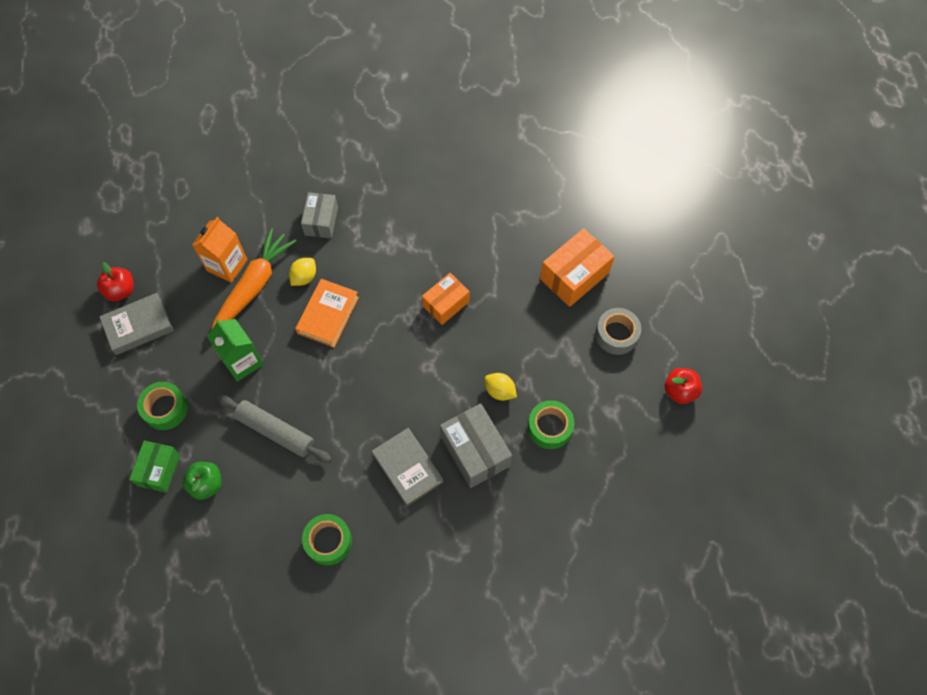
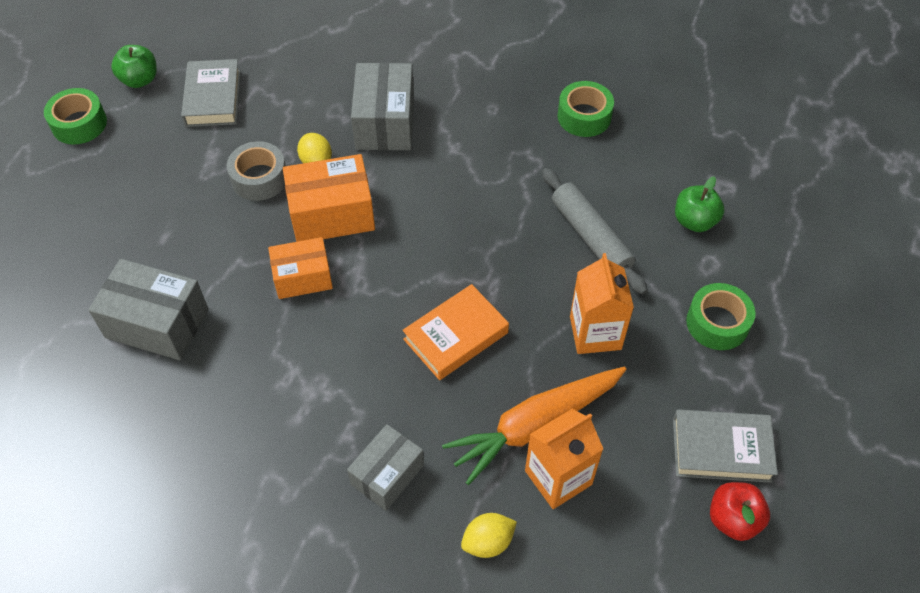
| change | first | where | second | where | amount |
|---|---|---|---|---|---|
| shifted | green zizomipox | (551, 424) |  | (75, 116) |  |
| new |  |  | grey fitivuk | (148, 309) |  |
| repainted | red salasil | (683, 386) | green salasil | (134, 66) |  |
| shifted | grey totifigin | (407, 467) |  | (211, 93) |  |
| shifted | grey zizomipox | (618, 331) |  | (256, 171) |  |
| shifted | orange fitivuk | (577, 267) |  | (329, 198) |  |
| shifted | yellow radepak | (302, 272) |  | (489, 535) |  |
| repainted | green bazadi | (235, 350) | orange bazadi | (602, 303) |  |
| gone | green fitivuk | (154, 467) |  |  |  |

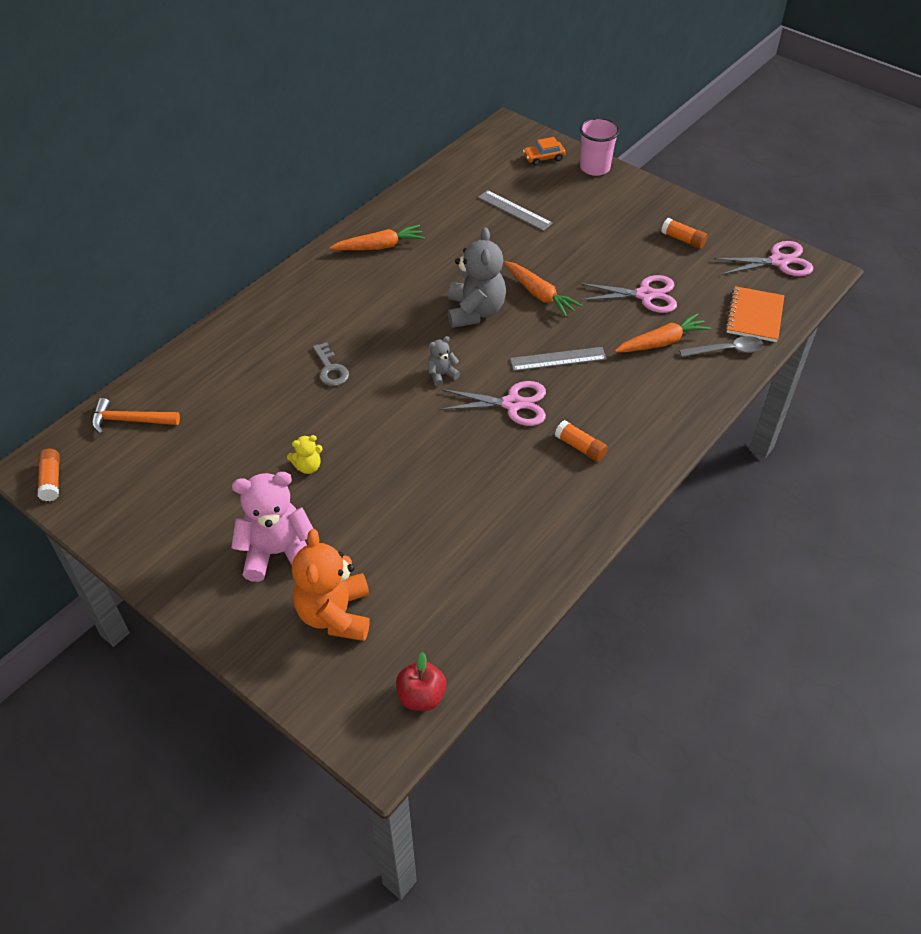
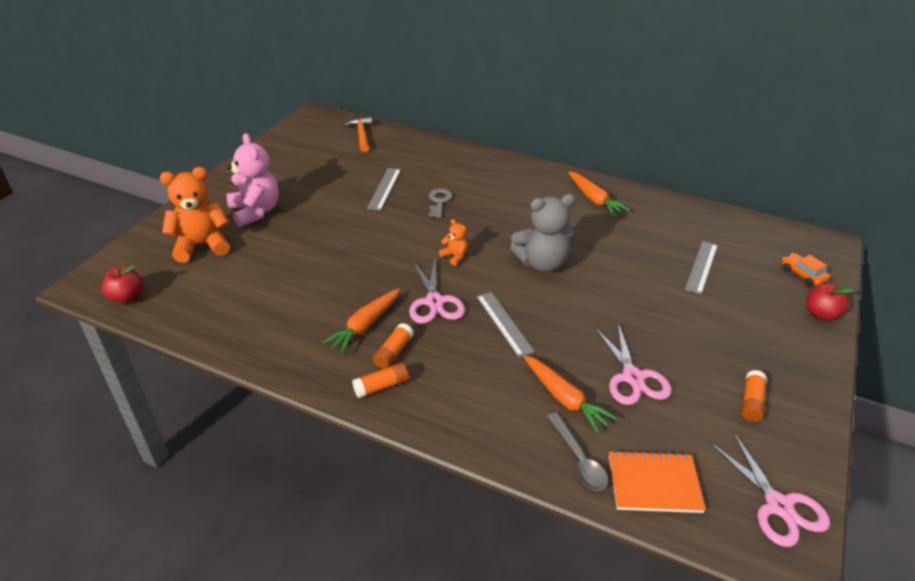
| change | first | where | second | where | amount |
|---|---|---|---|---|---|
| shifted | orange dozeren | (543, 289) |  | (361, 321) |  |
| shifted | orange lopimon | (49, 475) |  | (380, 380) |  |
| new |  |  | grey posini | (384, 189) |  |
| rotated | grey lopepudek | (331, 364) |  | (440, 203) | 135 degrees clockwise |
| repainted | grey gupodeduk | (444, 361) | orange gupodeduk | (453, 242) |  |
| swapped | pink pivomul | (600, 146) | red salasil | (830, 302) |  |
| gone | yellow gupodeduk | (305, 454) |  |  |  |

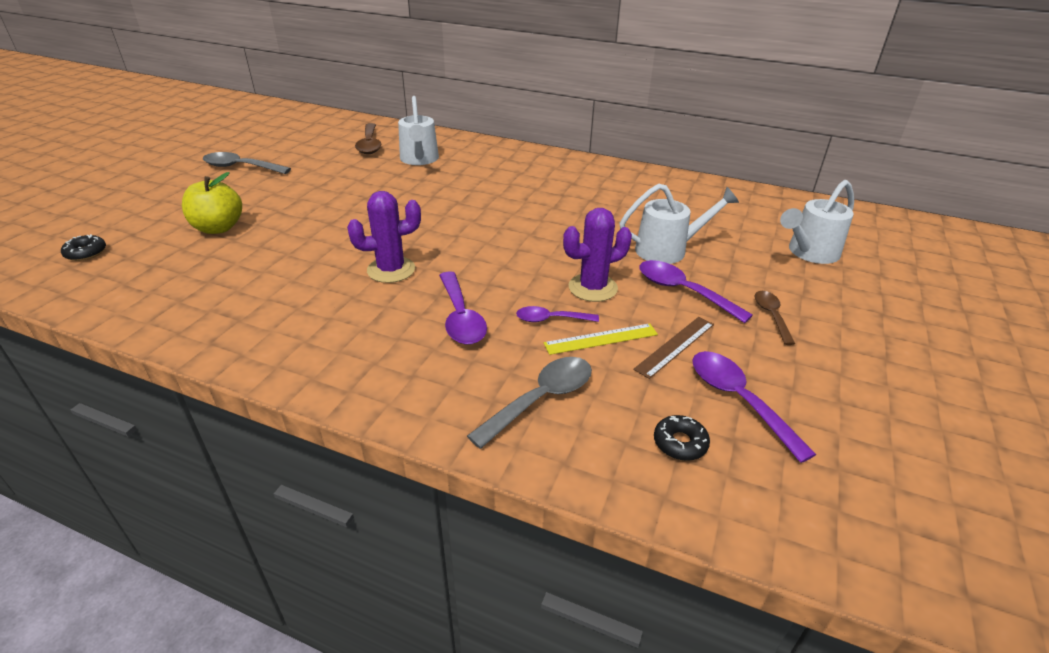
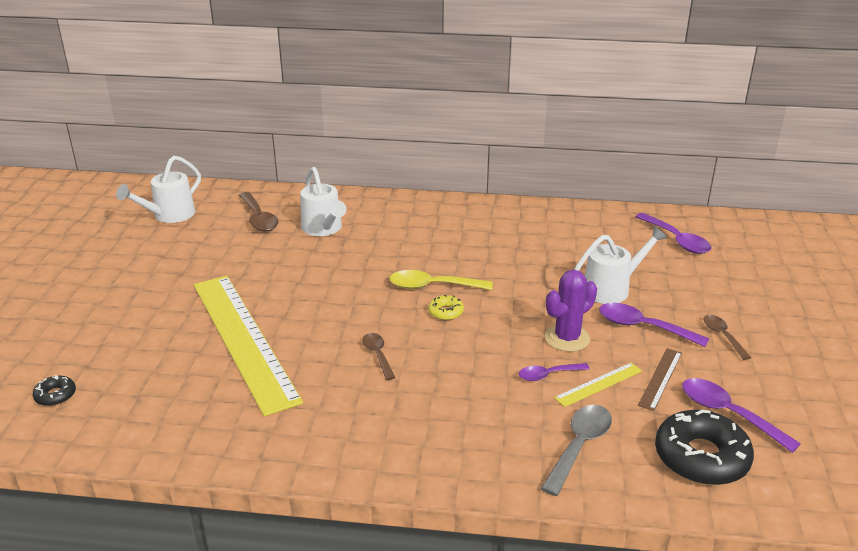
| change | first | where | second | where | amount |
|---|---|---|---|---|---|
| shifted | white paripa | (817, 222) |  | (158, 189) |  |
| new |  |  | yellow posini | (248, 346) |  |
| swapped | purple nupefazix | (384, 237) | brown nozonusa | (379, 356) |  |
| new |  |  | yellow nozonusa | (441, 280) |  |
| new |  |  | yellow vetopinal | (446, 307) |  |
| shifted | purple nozonusa | (463, 308) |  | (673, 233) |  |
| scaled | black vetopinal | (682, 438) |  | (704, 447) | x2.15 |
| gone | yellow salasil | (212, 203) |  |  |  |
| gone | grey nozonusa | (247, 163) |  |  |  |

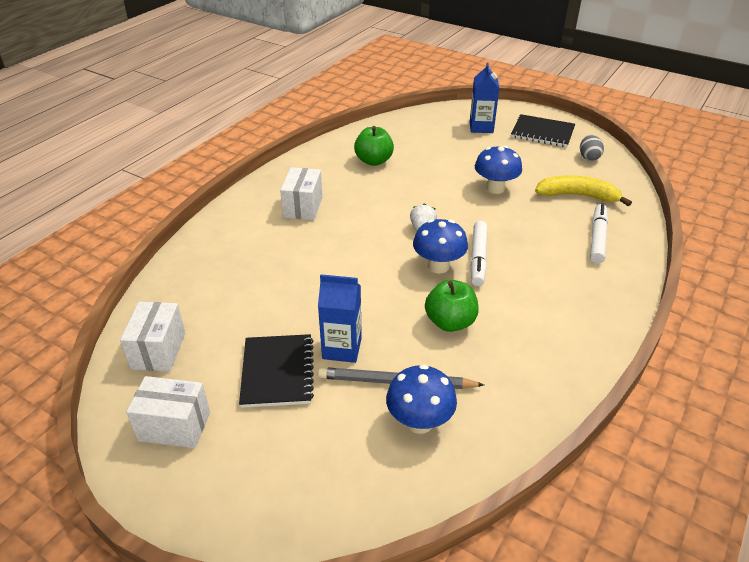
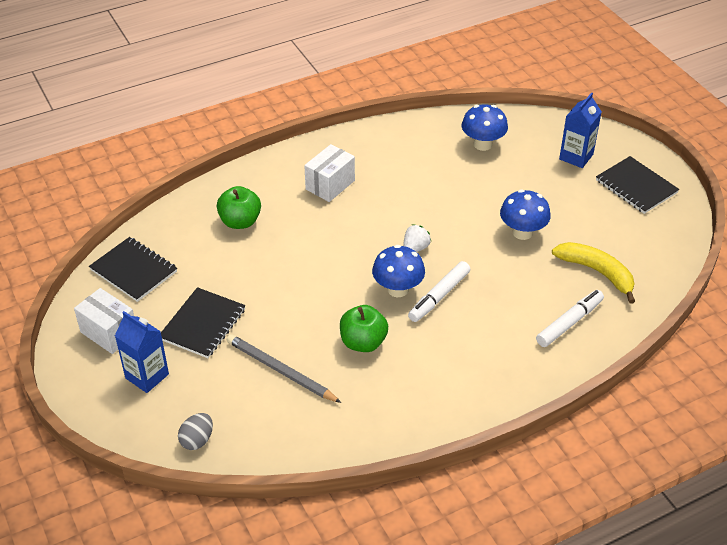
| change | first | where | second | where | amount |
|---|---|---|---|---|---|
| swapped | white fitivuk | (152, 336) | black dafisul | (133, 269) |  |
| shifted | blue bazadi | (340, 318) |  | (142, 352) |  |
| shifted | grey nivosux | (592, 148) |  | (195, 431) |  |
| shifted | green salasil | (374, 146) |  | (239, 207) |  |
| shifted | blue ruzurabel | (421, 399) |  | (485, 127) |  |

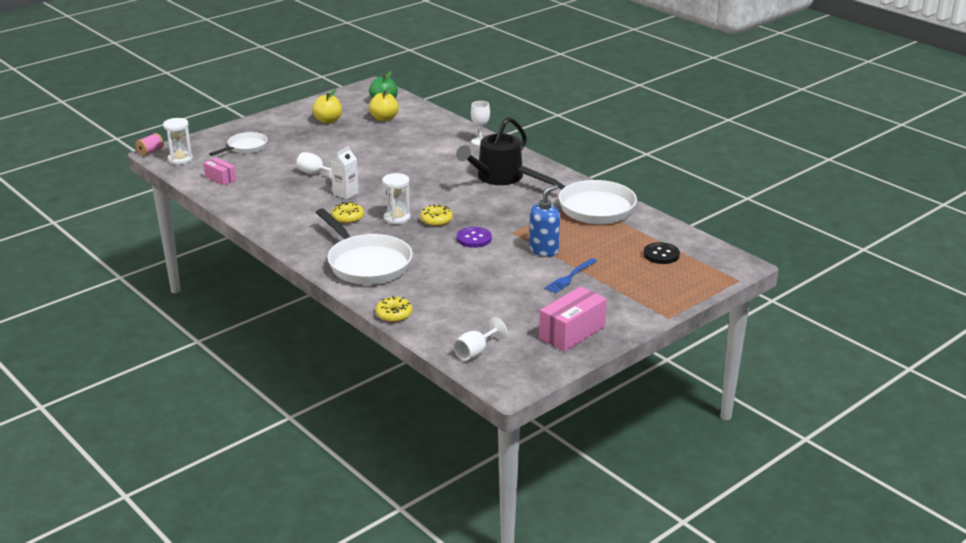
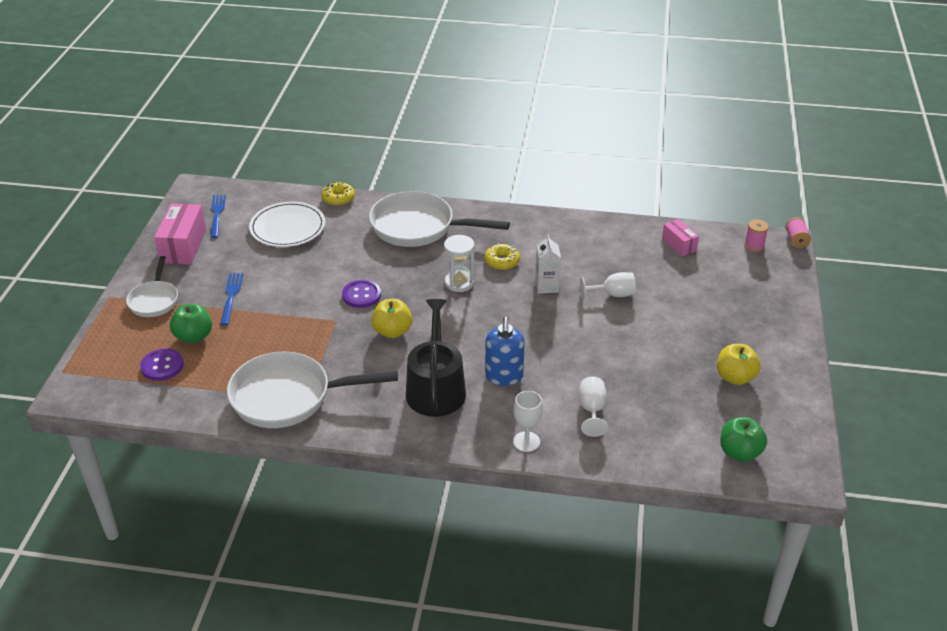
| change | first | where | second | where | amount |
|---|---|---|---|---|---|
| shifted | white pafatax | (238, 144) |  | (152, 286) |  |
| repainted | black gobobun | (661, 253) | purple gobobun | (162, 365) |  |
| new |  |  | green salasil | (191, 323) |  |
| new |  |  | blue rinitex | (218, 216) |  |
| new |  |  | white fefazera | (287, 224) |  |
| shifted | yellow salasil | (384, 104) |  | (391, 318) |  |
| shifted | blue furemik | (544, 221) |  | (505, 351) |  |
| shifted | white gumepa | (480, 339) |  | (593, 406) |  |
| rotated | pink fitivuk | (219, 172) |  | (680, 237) | 60 degrees clockwise |
| swapped | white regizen | (178, 141) | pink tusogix | (756, 235) |  |
| gone | yellow vetopinal | (436, 215) |  |  |  |

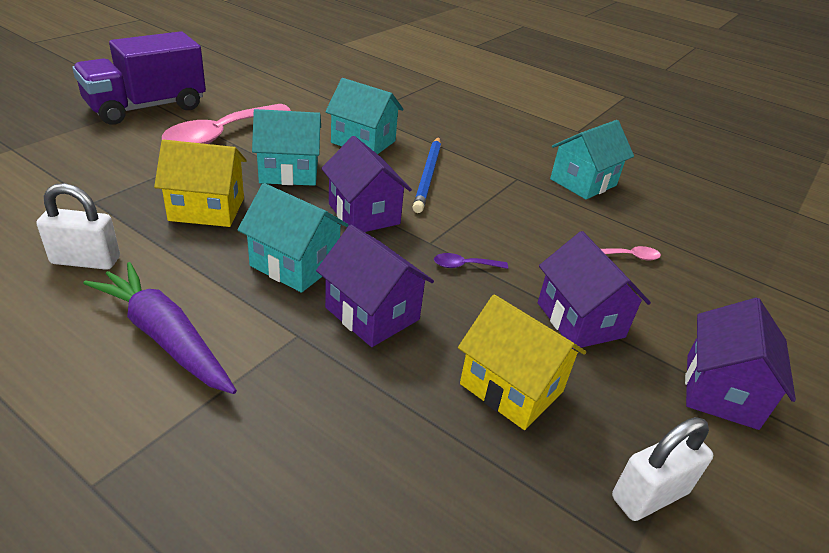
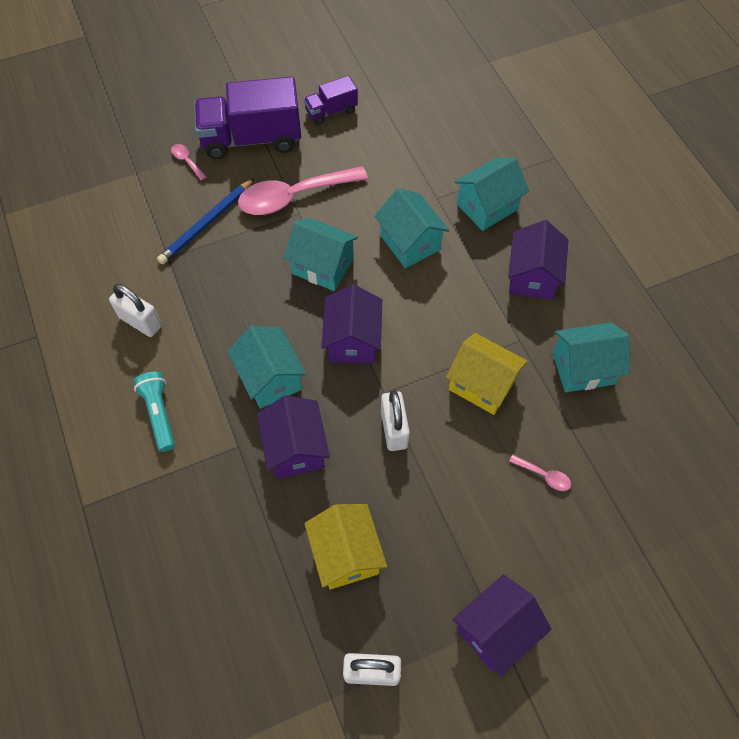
| change | first | where | second | where | amount |
|---|---|---|---|---|---|
| swapped | purple dozeren | (160, 328) | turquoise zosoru | (154, 412) |  |
| shifted | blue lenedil | (427, 175) |  | (205, 221) |  |
| new |  |  | pink nozonusa | (188, 162) |  |
| new |  |  | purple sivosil | (331, 100) |  |
| swapped | purple nozonusa | (471, 261) | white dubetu | (395, 421) |  |
| shifted | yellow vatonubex | (200, 183) |  | (487, 374) |  |
| new |  |  | turquoise vatonubex | (492, 194) |  |
| shifted | purple vatonubex | (594, 290) |  | (538, 260) |  |

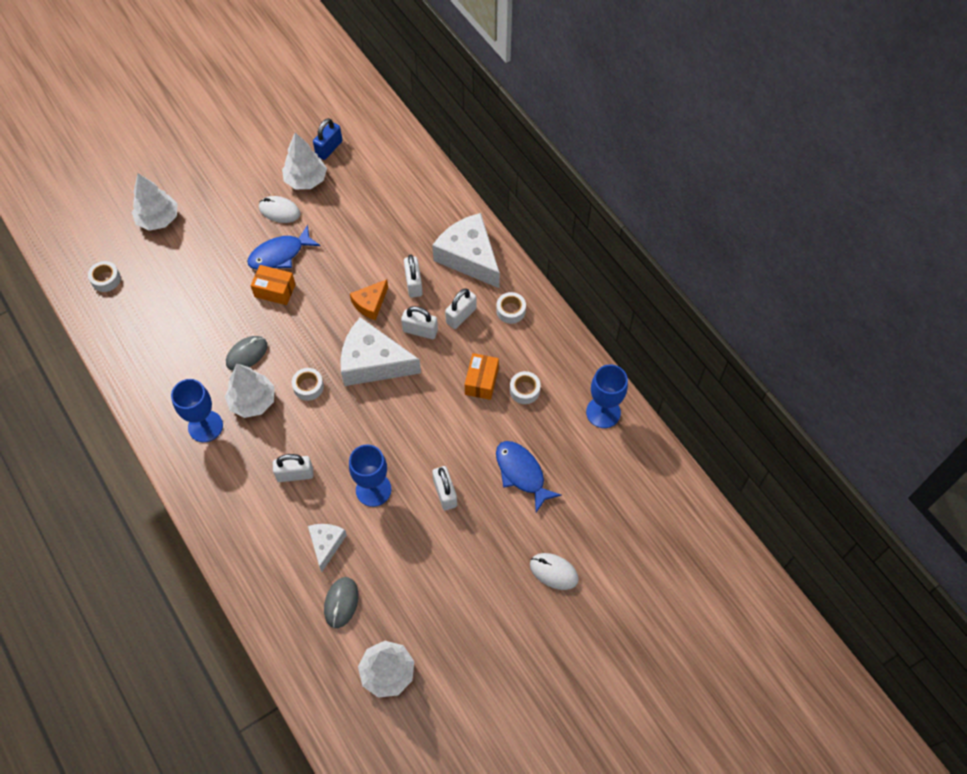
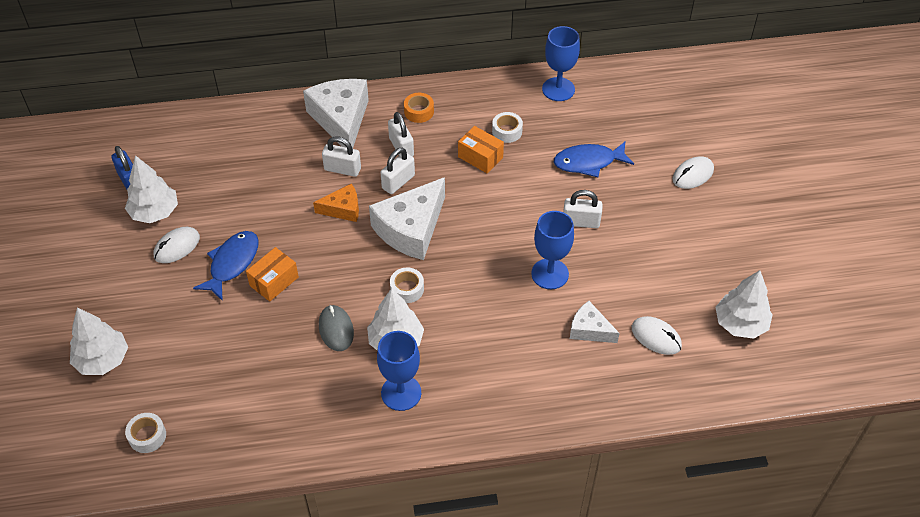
| change | first | where | second | where | amount |
|---|---|---|---|---|---|
| rotated | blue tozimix | (283, 247) |  | (226, 266) | 150 degrees counterclockwise |
| rotated | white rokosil | (466, 250) |  | (336, 114) | 90 degrees clockwise |
| rotated | orange rokosil | (369, 299) |  | (336, 203) | 75 degrees counterclockwise |
| repainted | white zizomipox | (511, 308) | orange zizomipox | (419, 108) |  |
| repainted | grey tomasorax | (341, 602) | white tomasorax | (657, 335) |  |
| gone | white dubetu | (293, 468) |  |  |  |

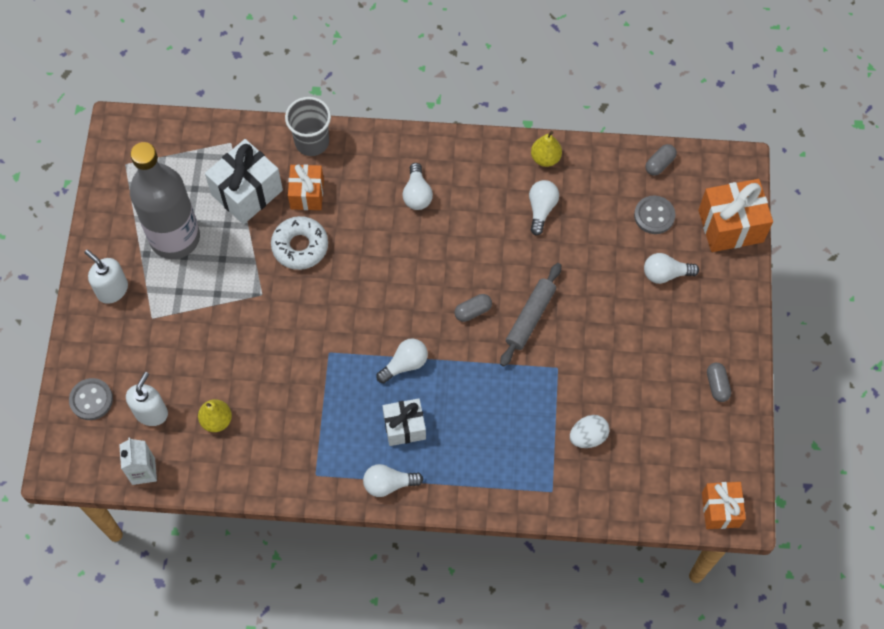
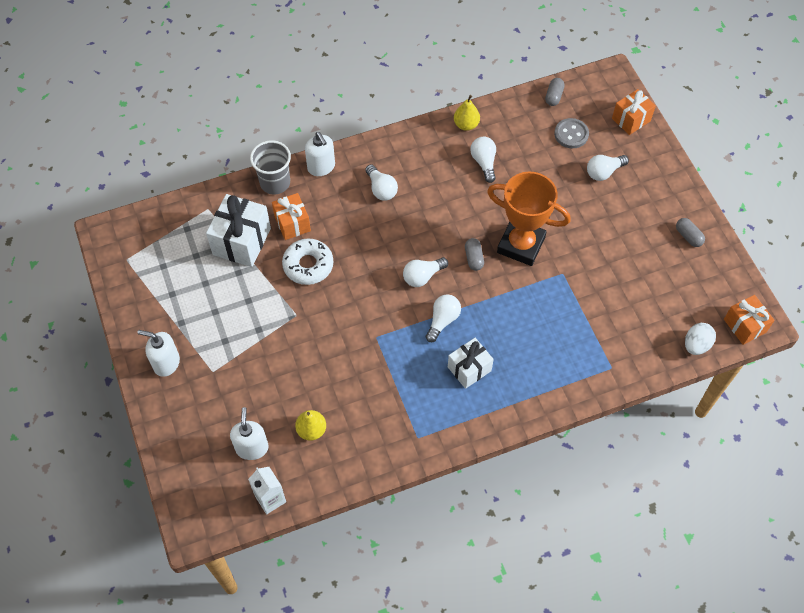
| change | first | where | second | where | amount |
|---|---|---|---|---|---|
| new |  |  | white furemik | (320, 154) |  |
| shifted | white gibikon | (393, 480) |  | (425, 272) |  |
| rotated | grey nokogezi | (473, 308) |  | (474, 254) | 45 degrees counterclockwise |
| swapped | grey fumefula | (530, 315) | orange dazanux | (529, 219) |  |
| scaled | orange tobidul | (735, 215) |  | (634, 112) | x0.64 |
| shifted | white nivosux | (590, 431) |  | (700, 339) |  |
| gone | grey gobobun | (91, 399) |  |  |  |
| gone | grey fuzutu | (165, 200) |  |  |  |

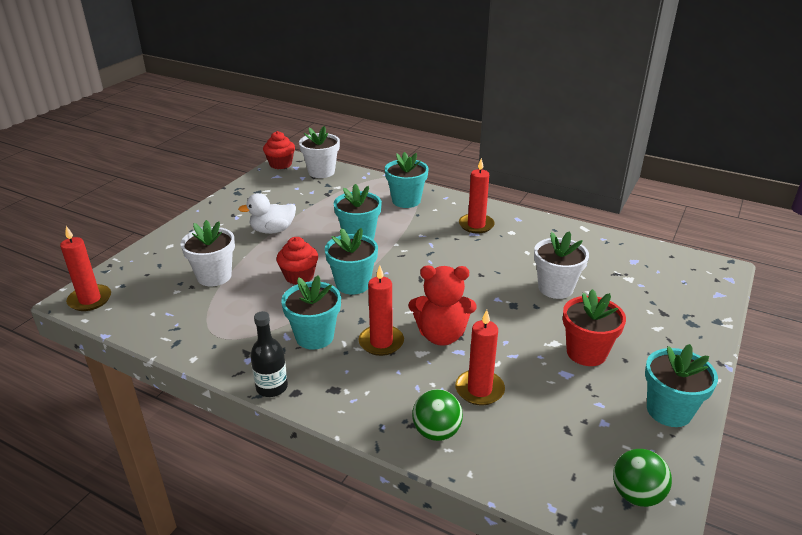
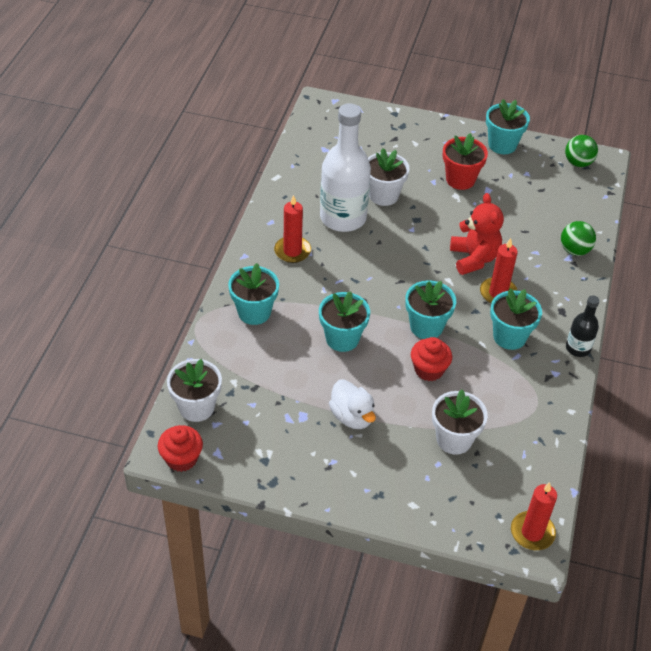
| change | first | where | second | where | amount |
|---|---|---|---|---|---|
| new |  |  | white fuzutu | (345, 167) |  |
| gone | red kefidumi | (480, 357) |  |  |  |

